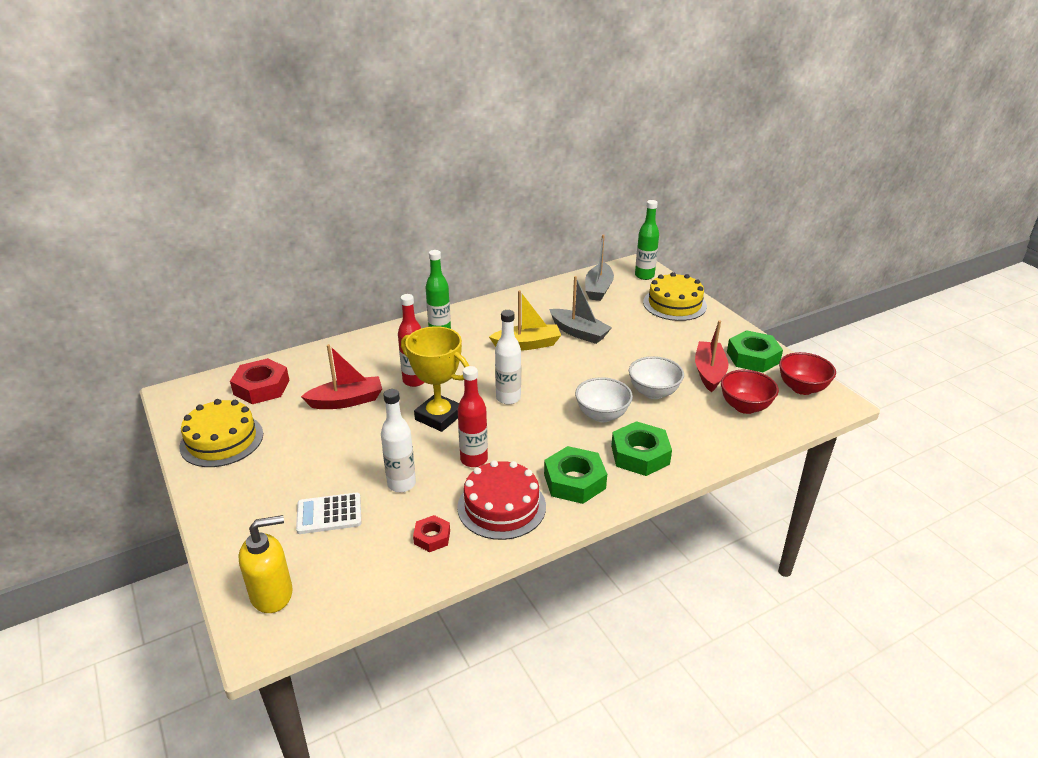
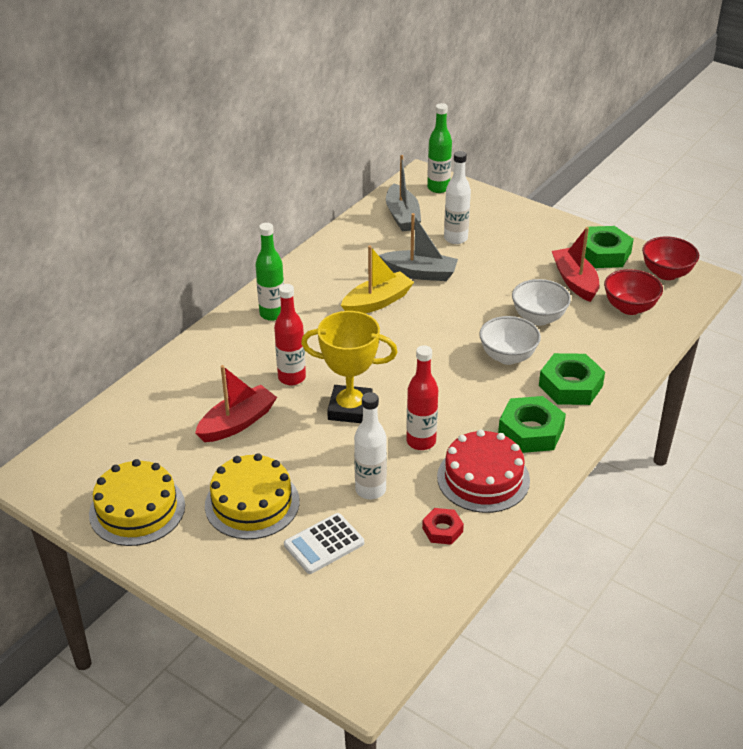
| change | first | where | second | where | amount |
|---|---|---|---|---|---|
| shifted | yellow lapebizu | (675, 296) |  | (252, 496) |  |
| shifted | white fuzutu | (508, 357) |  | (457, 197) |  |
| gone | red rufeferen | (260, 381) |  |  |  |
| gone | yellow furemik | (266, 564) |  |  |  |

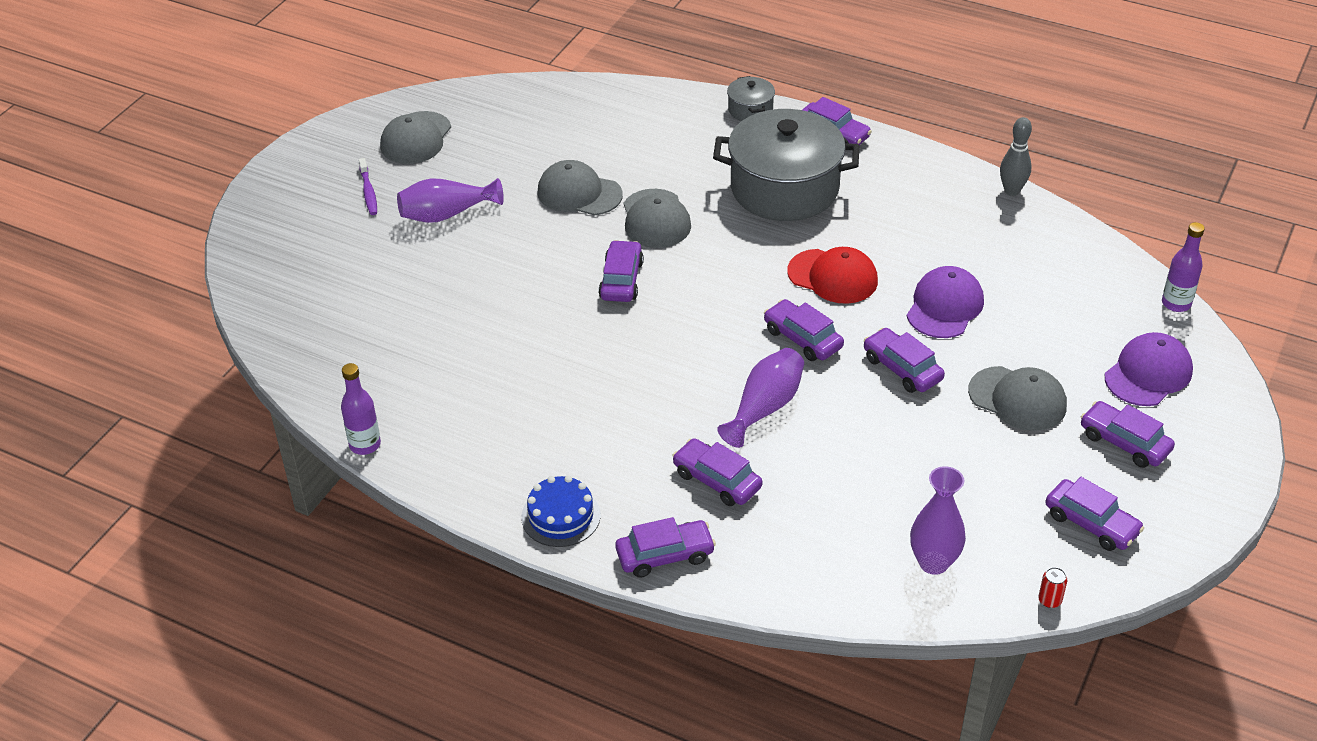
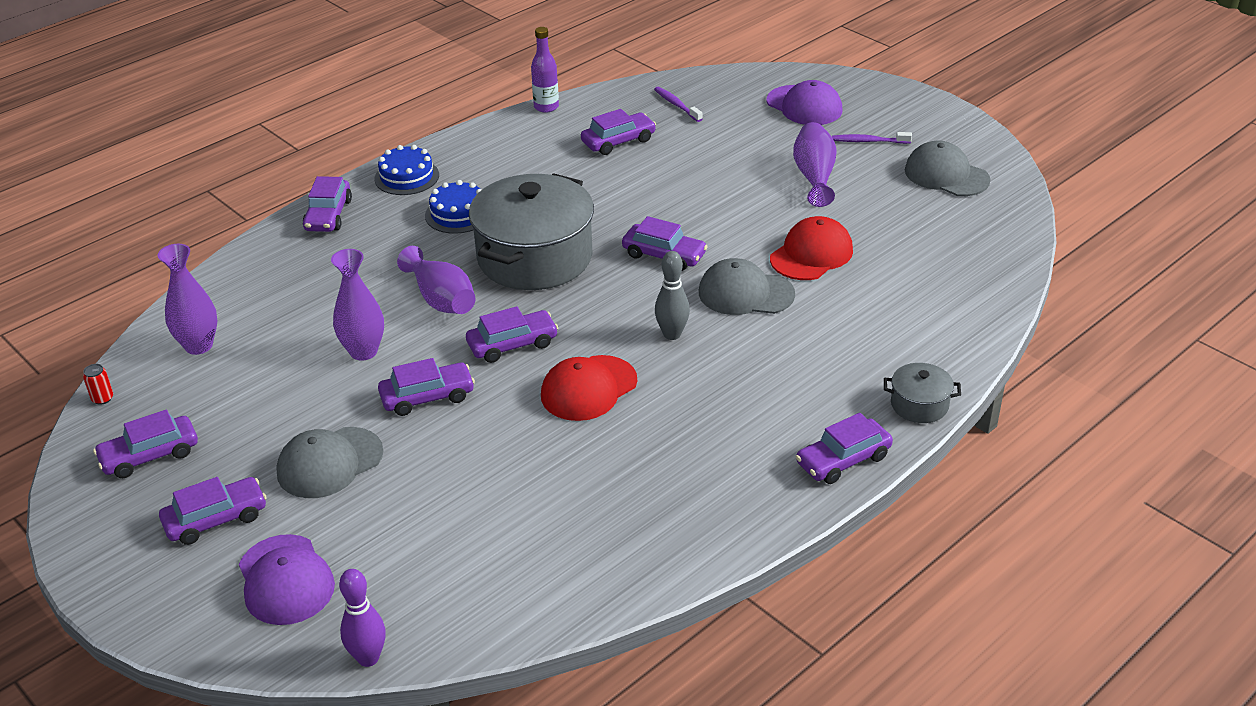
| change | first | where | second | where | amount |
|---|---|---|---|---|---|
| new |  |  | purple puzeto | (357, 305) |  |
| swapped | purple fuzutu | (1183, 267) | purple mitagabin | (362, 618) |  |
| new |  |  | blue lapebizu | (453, 207) |  |
| shifted | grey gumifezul | (786, 165) |  | (531, 231) |  |
| shifted | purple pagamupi | (717, 472) |  | (618, 132) |  |
| new |  |  | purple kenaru | (678, 104) |  |
| shifted | grey mitagabin | (1016, 156) |  | (672, 295) |  |
| shifted | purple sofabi | (945, 302) |  | (804, 102) |  |
| repainted | grey sofabi | (580, 188) | red sofabi | (811, 248) |  |

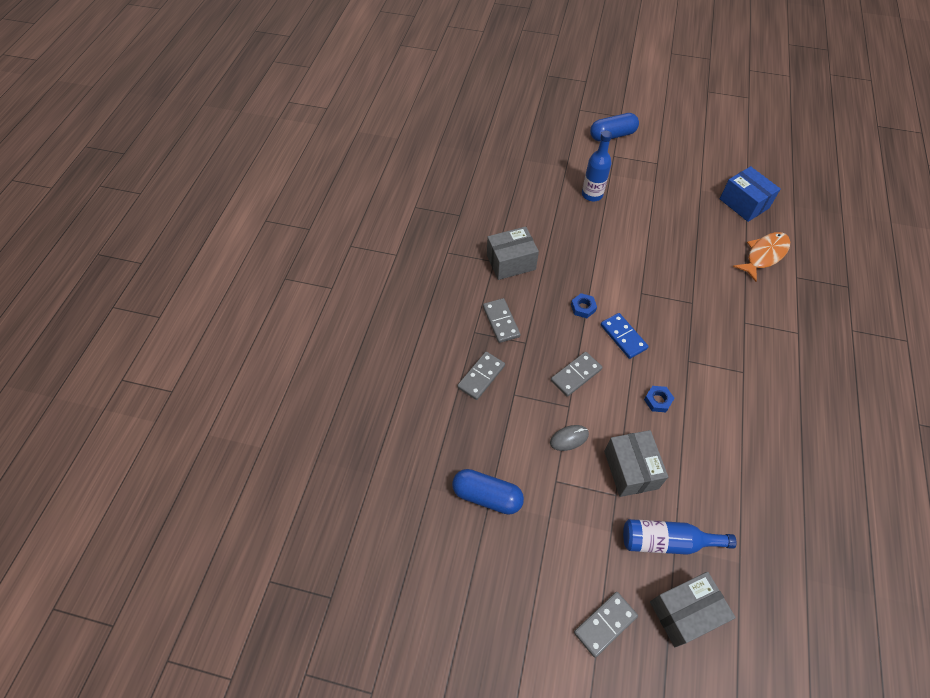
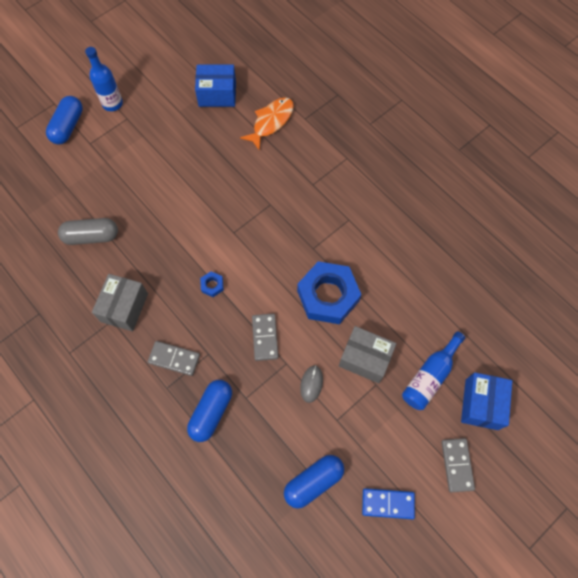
| change | first | where | second | where | amount |
|---|---|---|---|---|---|
| new |  |  | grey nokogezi | (88, 231) |  |
| shifted | blue fuzutu | (597, 166) |  | (104, 79) |  |
| swapped | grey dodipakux | (481, 376) | blue nokogezi | (209, 411) |  |
| rotated | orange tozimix | (761, 257) |  | (267, 124) | 45 degrees clockwise |
| scaled | blue rufeferen | (659, 399) |  | (329, 292) | x2.49 |
| shifted | blue dodipakux | (625, 336) |  | (388, 503) |  |
| repainted | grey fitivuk | (693, 609) | blue fitivuk | (486, 401) |  |

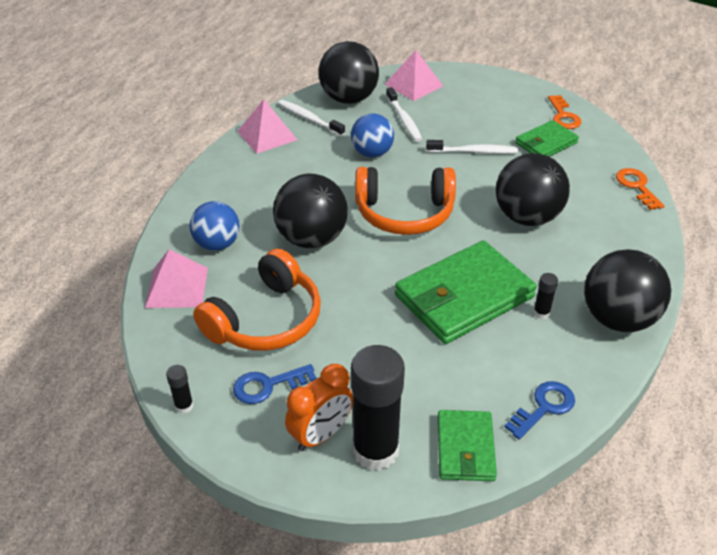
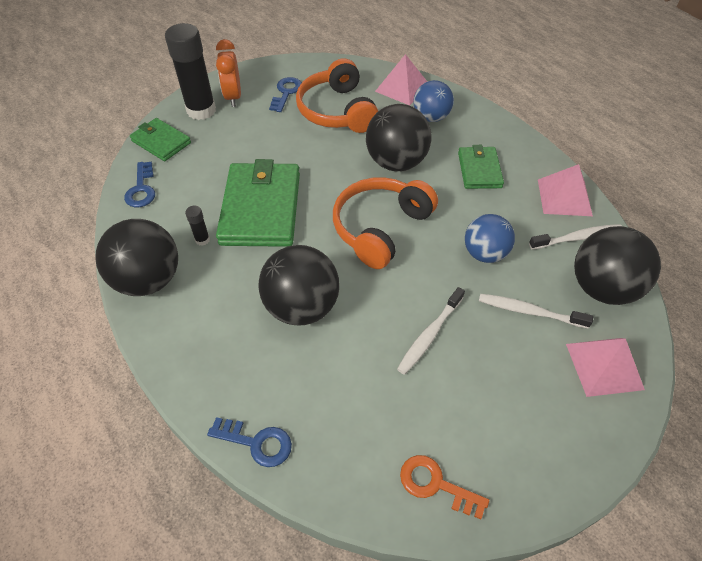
| change | first | where | second | where | amount |
|---|---|---|---|---|---|
| repainted | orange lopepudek | (640, 189) | blue lopepudek | (249, 442) |  |
| shifted | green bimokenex | (547, 138) |  | (481, 167) |  |
| gone | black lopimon | (179, 389) |  |  |  |

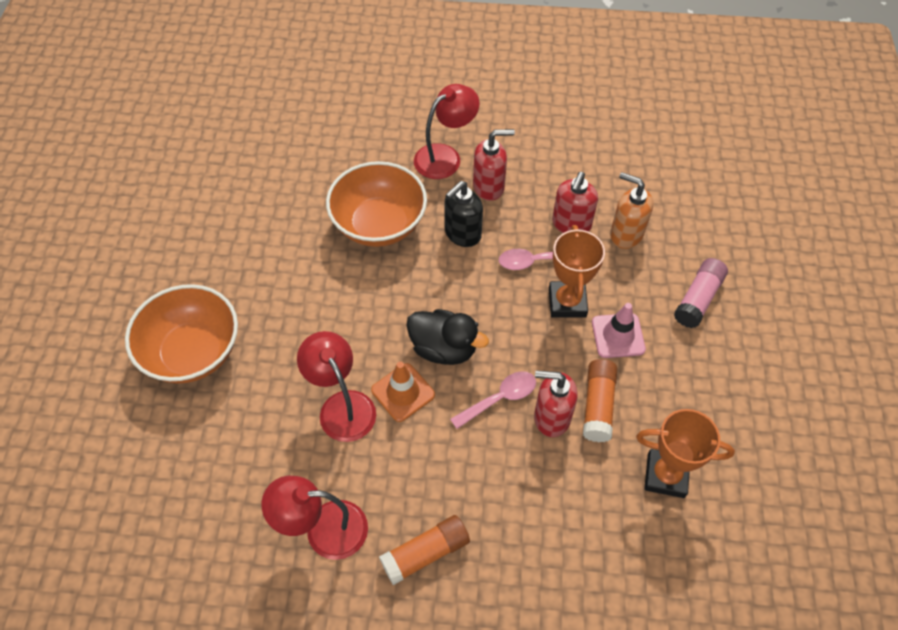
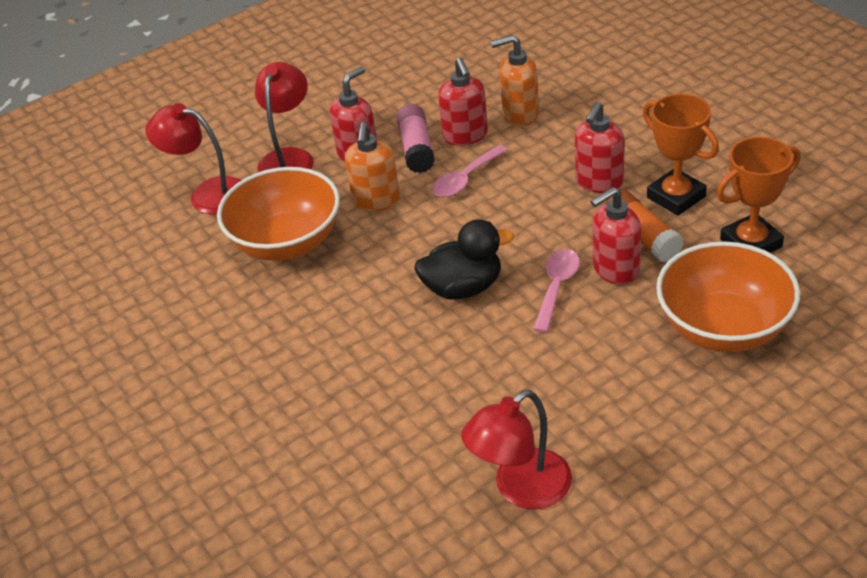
| change | first | where | second | where | amount |
|---|---|---|---|---|---|
| shifted | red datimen | (336, 386) |  | (193, 158) |  |
| repainted | black furemik | (463, 214) | orange furemik | (372, 166) |  |
| shifted | pink lopimon | (701, 293) |  | (415, 138) |  |
| swapped | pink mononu | (619, 330) | red furemik | (599, 147) |  |
| shifted | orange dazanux | (577, 271) |  | (681, 155) |  |
| shifted | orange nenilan | (181, 333) |  | (728, 297) |  |
| gone | orange mononu | (403, 392) |  |  |  |
| gone | orange lopimon | (424, 550) |  |  |  |

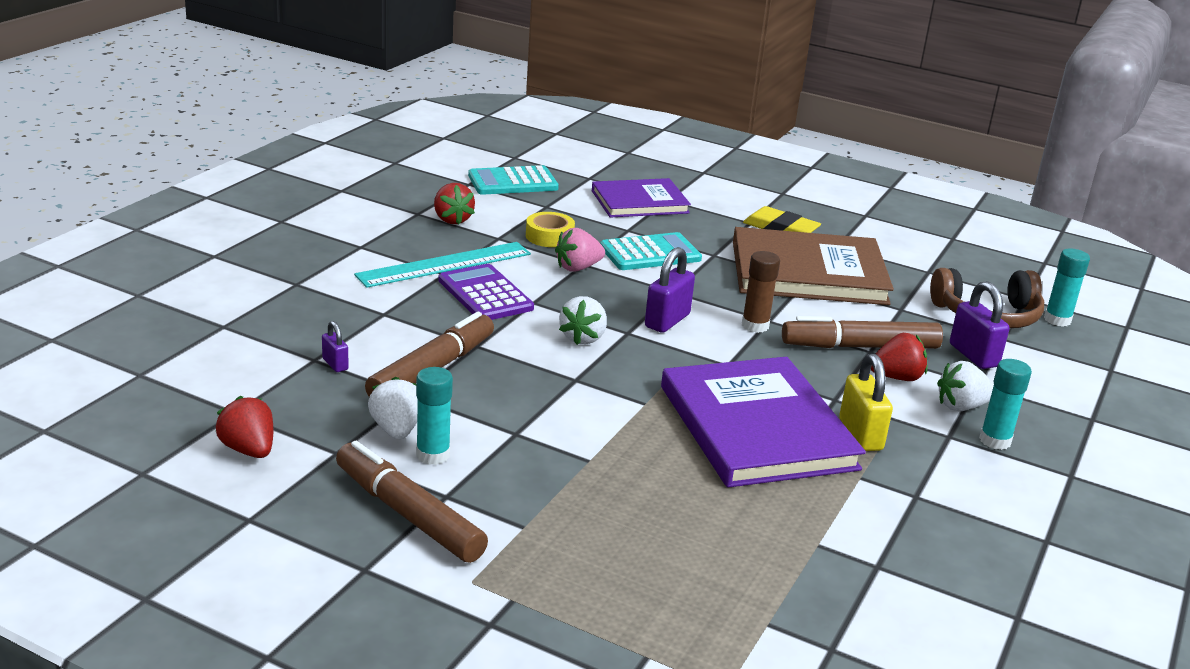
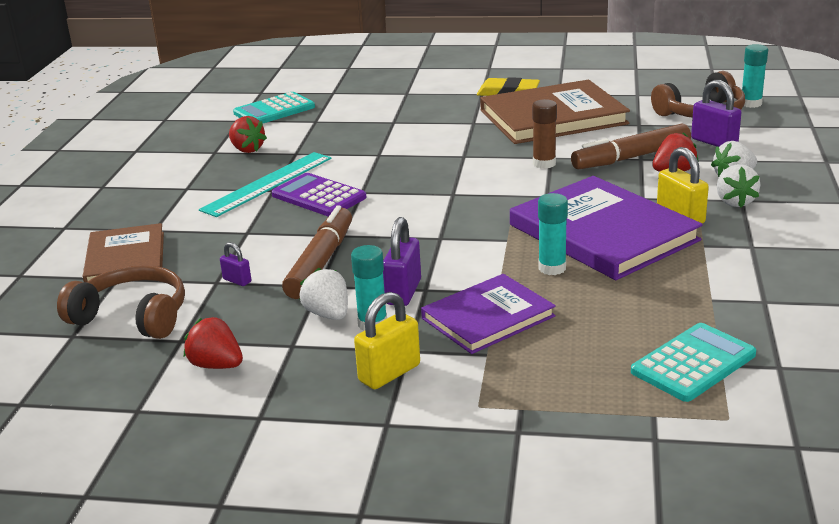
| change | first | where | second | where | amount |
|---|---|---|---|---|---|
| new |  |  | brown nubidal | (121, 302) |  |
| new |  |  | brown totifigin | (123, 252) |  |
| swapped | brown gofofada | (412, 502) | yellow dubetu | (387, 340) |  |
| shifted | purple dubetu | (670, 290) |  | (402, 261) |  |
| shifted | purple totifigin | (641, 198) |  | (488, 314) |  |
| shifted | turquoise lopimon | (1005, 404) |  | (553, 234) |  |
| shifted | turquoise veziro | (651, 251) |  | (693, 362) |  |
| shifted | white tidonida | (583, 320) |  | (738, 185) |  |
| gone | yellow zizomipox | (550, 229) |  |  |  |
| gone | pink tidonida | (580, 250) |  |  |  |

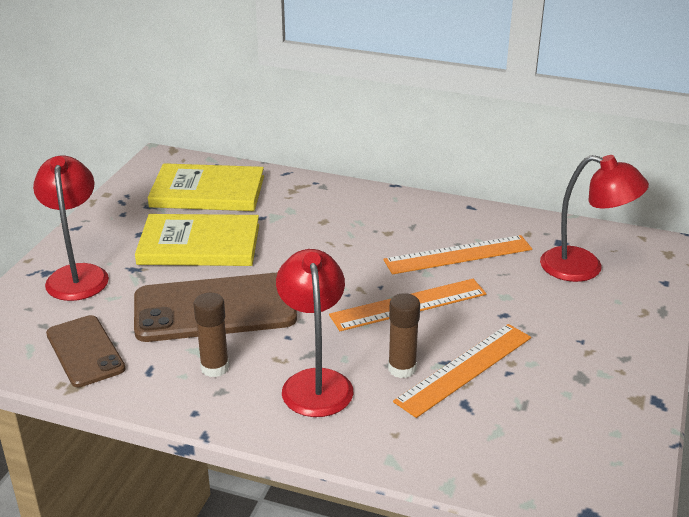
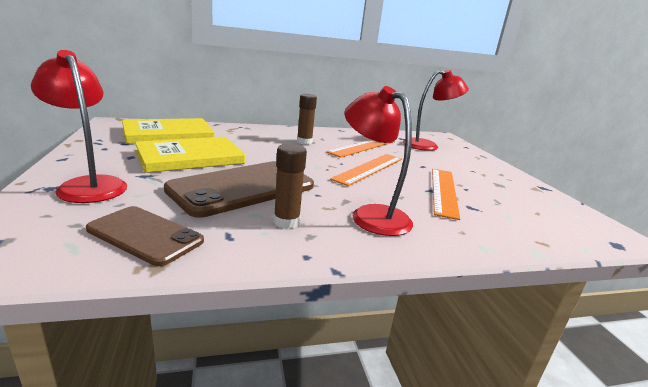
| change | first | where | second | where | amount |
|---|---|---|---|---|---|
| shifted | brown lopimon | (404, 335) |  | (307, 119) |  |

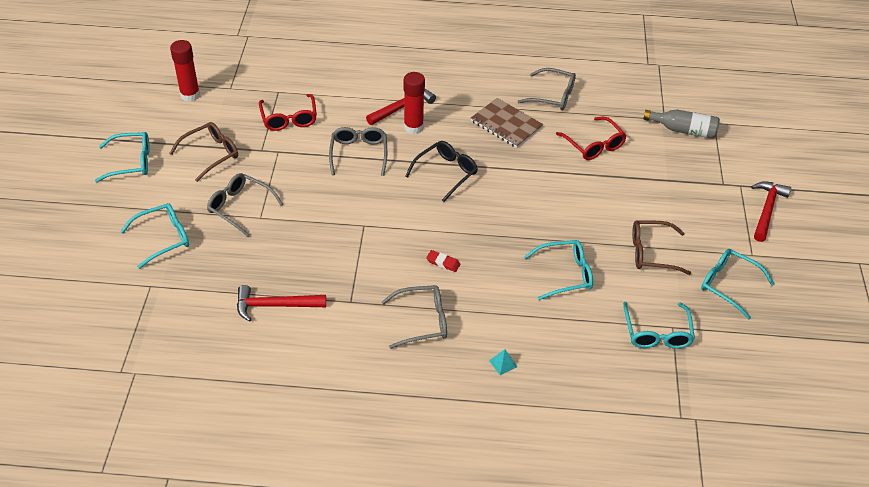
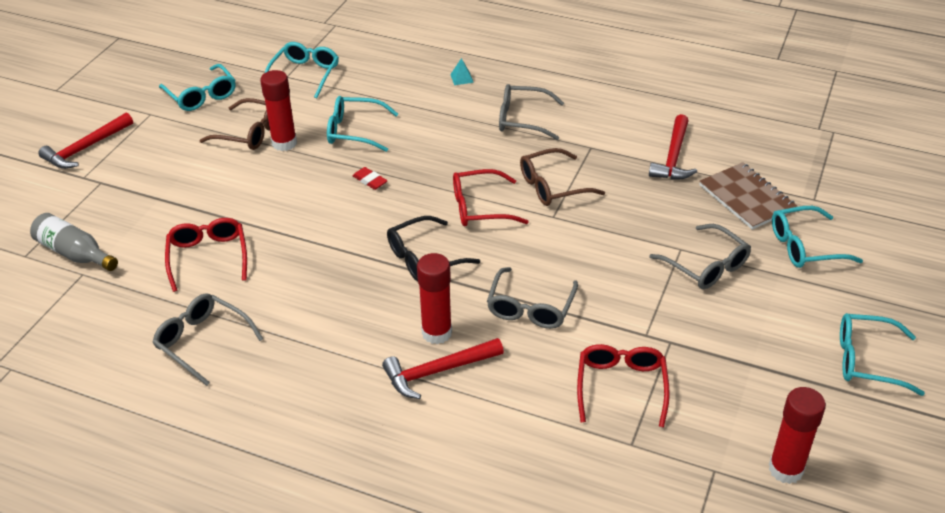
| change | first | where | second | where | amount |
|---|---|---|---|---|---|
| new |  |  | red lopimon | (278, 110) |  |
| shifted | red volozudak | (443, 261) |  | (370, 178) |  |
| new |  |  | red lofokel | (491, 197) |  |
| shifted | brown lofokel | (203, 152) |  | (562, 177) |  |
| rotated | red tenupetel | (281, 303) |  | (673, 147) | 90 degrees clockwise |
| shifted | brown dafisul | (507, 123) |  | (748, 196) |  |

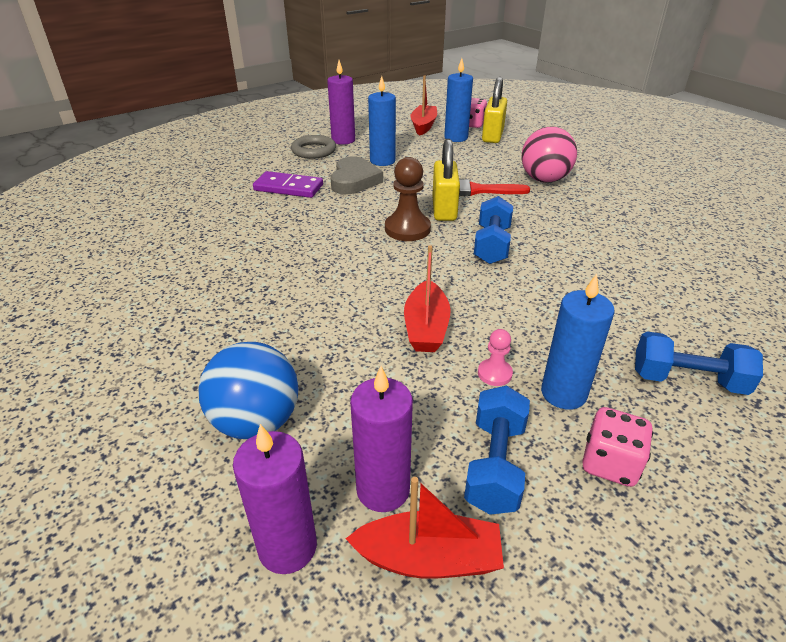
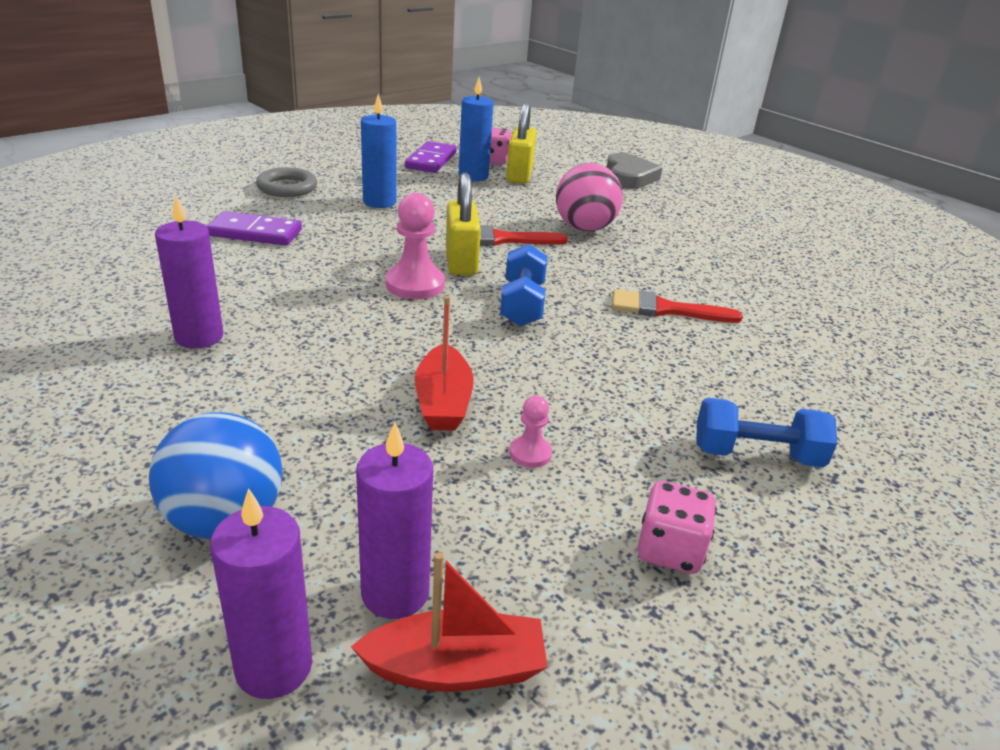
| change | first | where | second | where | amount |
|---|---|---|---|---|---|
| shifted | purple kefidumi | (341, 102) |  | (189, 272) |  |
| repainted | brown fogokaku | (408, 199) | pink fogokaku | (415, 246) |  |
| swapped | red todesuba | (423, 105) | purple dodipakux | (431, 157) |  |
| shifted | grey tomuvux | (356, 175) |  | (634, 171) |  |
| new |  |  | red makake | (677, 306) |  |
| gone | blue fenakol | (497, 450) |  |  |  |
| gone | blue kefidumi | (578, 342) |  |  |  |

